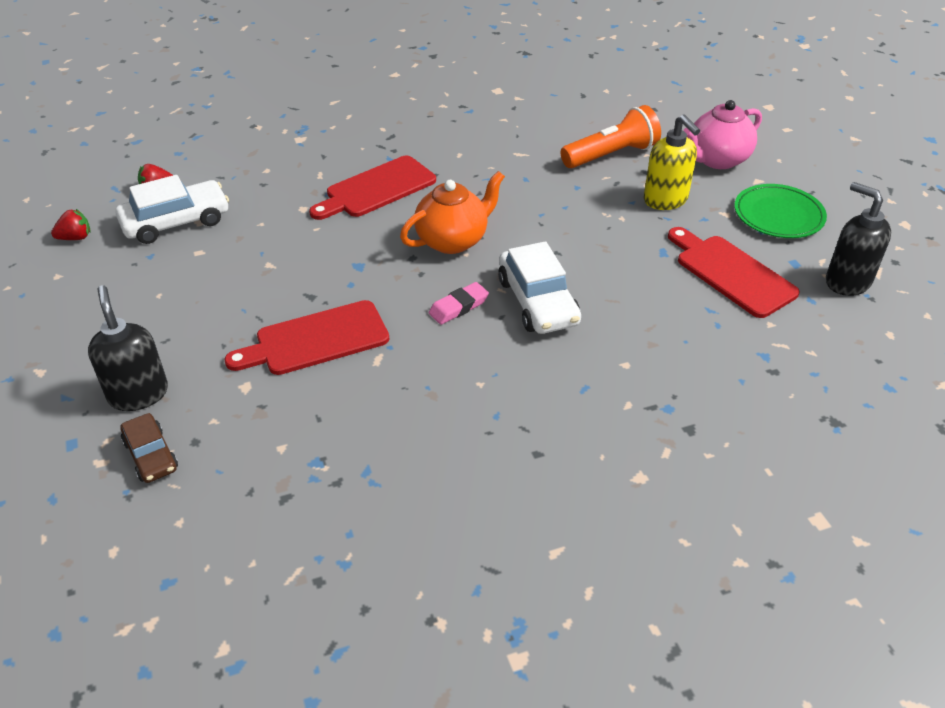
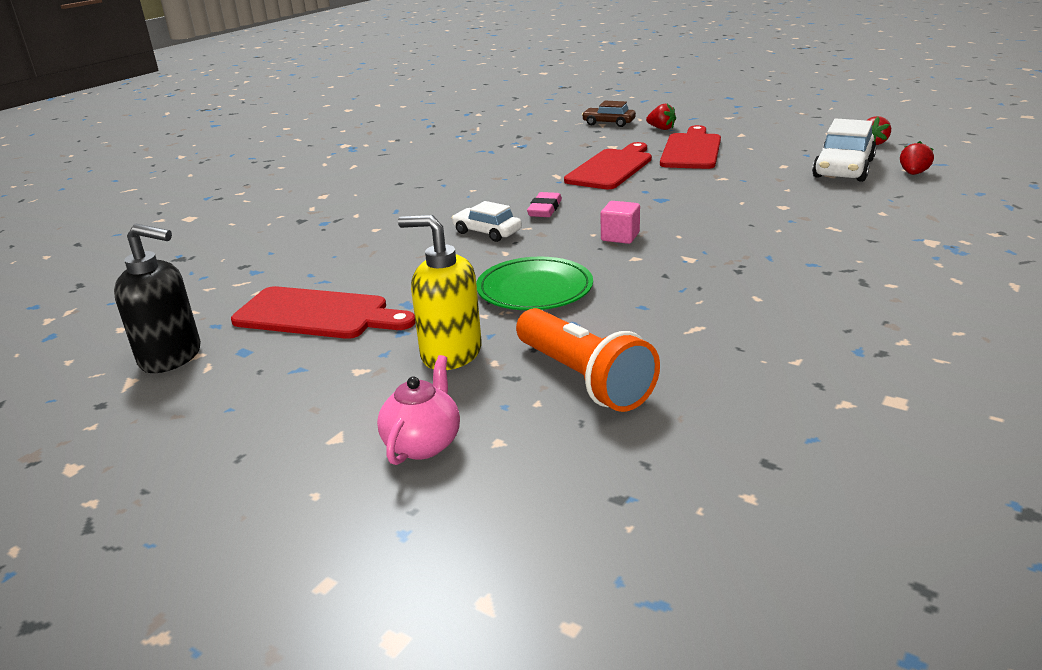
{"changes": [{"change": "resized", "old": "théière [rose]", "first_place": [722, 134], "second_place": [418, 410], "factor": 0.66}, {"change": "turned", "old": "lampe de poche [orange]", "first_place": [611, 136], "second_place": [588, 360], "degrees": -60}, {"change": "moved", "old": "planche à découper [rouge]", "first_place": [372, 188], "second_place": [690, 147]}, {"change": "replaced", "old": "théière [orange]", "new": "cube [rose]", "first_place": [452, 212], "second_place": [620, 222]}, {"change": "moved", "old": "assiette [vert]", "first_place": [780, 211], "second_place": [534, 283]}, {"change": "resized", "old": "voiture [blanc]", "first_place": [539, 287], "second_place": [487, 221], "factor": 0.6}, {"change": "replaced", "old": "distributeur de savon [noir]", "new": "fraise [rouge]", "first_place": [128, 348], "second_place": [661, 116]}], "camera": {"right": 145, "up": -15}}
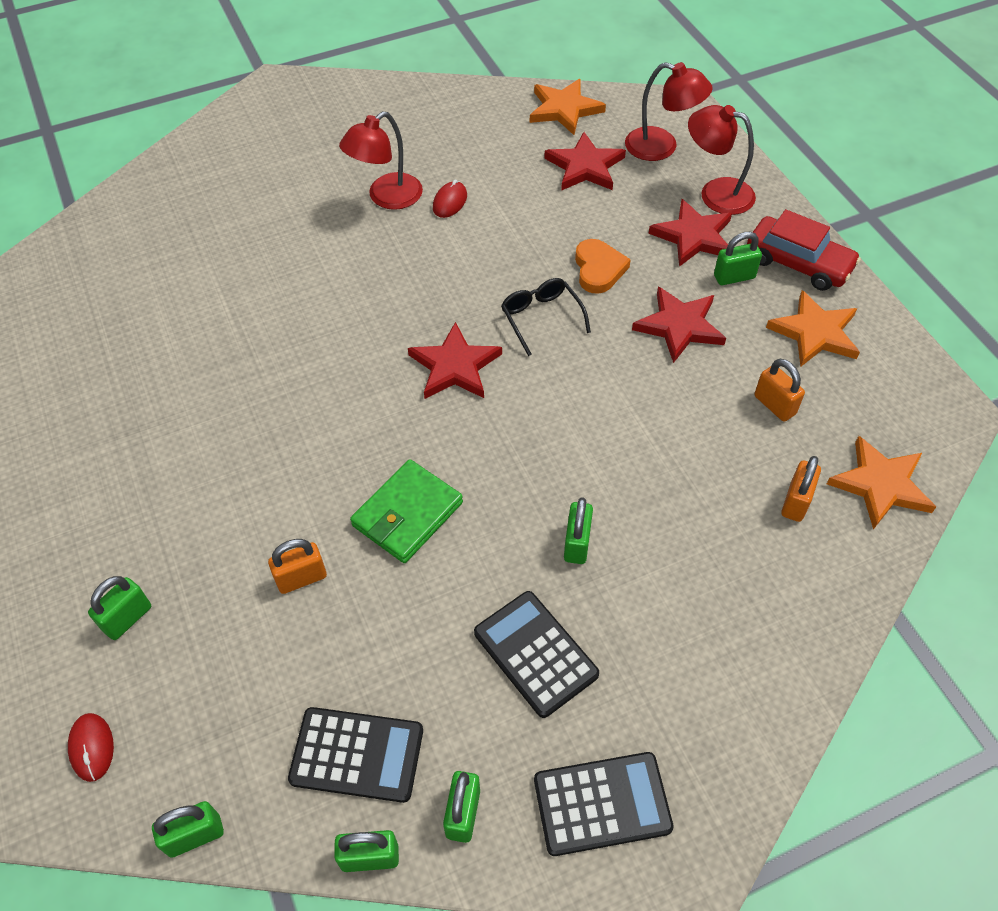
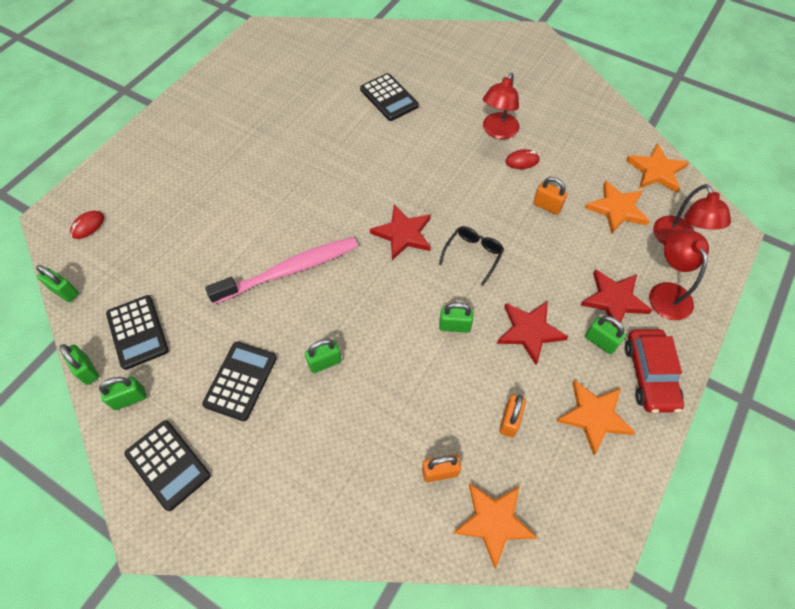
{"changes": [{"change": "turned", "old": "lampe [rouge]", "first_place": [381, 161], "second_place": [501, 105], "degrees": -75}, {"change": "recoloured", "old": "étoile [rouge]", "new": "étoile [orange]", "first_place": [585, 161], "second_place": [617, 207]}, {"change": "removed", "old": "cœur [orange]", "first_place": [603, 266]}, {"change": "replaced", "old": "portefeuille [vert]", "new": "brosse à dents [rose]", "first_place": [406, 511], "second_place": [281, 270]}, {"change": "moved", "old": "cadenas [orange]", "first_place": [297, 566], "second_place": [550, 196]}, {"change": "moved", "old": "cadenas [vert]", "first_place": [119, 608], "second_place": [456, 317]}, {"change": "added", "new": "calculatrice [noir]", "second_place": [389, 97]}], "camera": {"right": 55, "up": 5}}
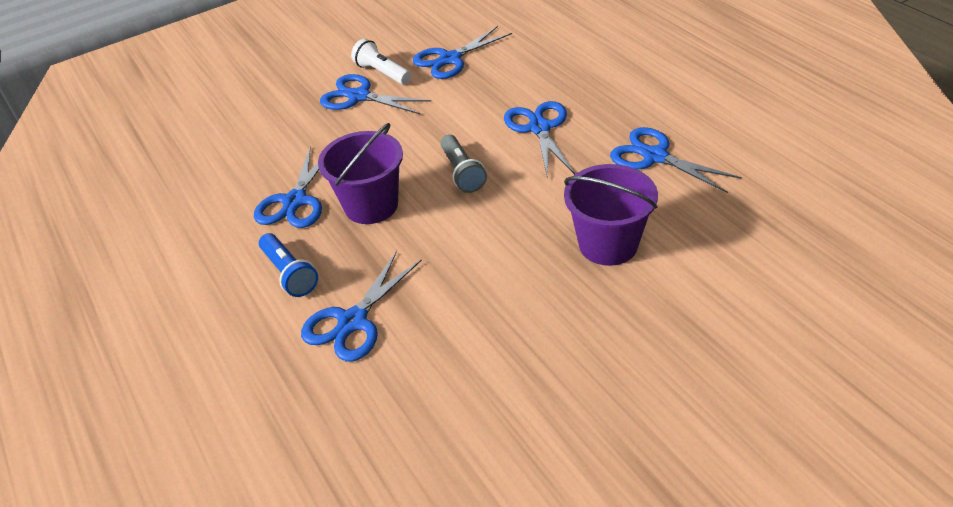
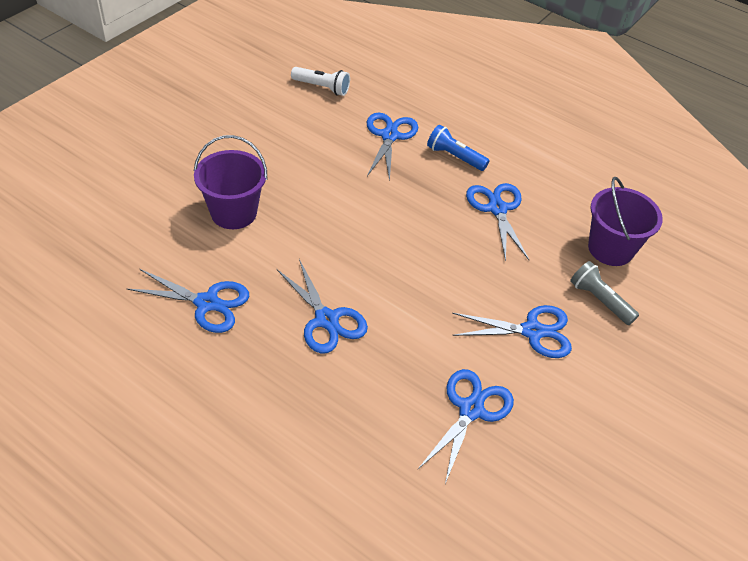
{"changes": [{"change": "moved", "old": "lampe de poche [blanc]", "first_place": [381, 62], "second_place": [320, 81]}, {"change": "moved", "old": "seau [violet]", "first_place": [360, 173], "second_place": [625, 221]}, {"change": "moved", "old": "lampe de poche [gris]", "first_place": [463, 164], "second_place": [604, 293]}], "camera": {"right": 150, "up": 5}}
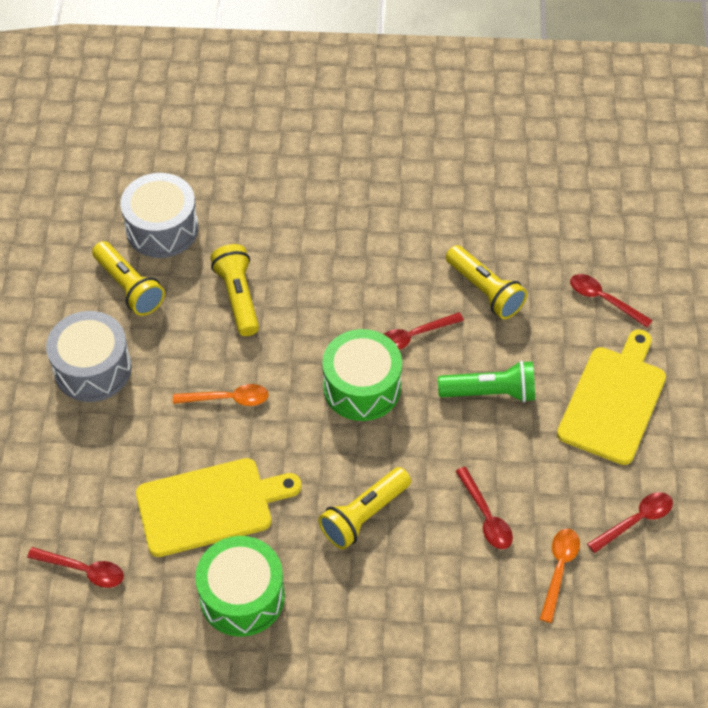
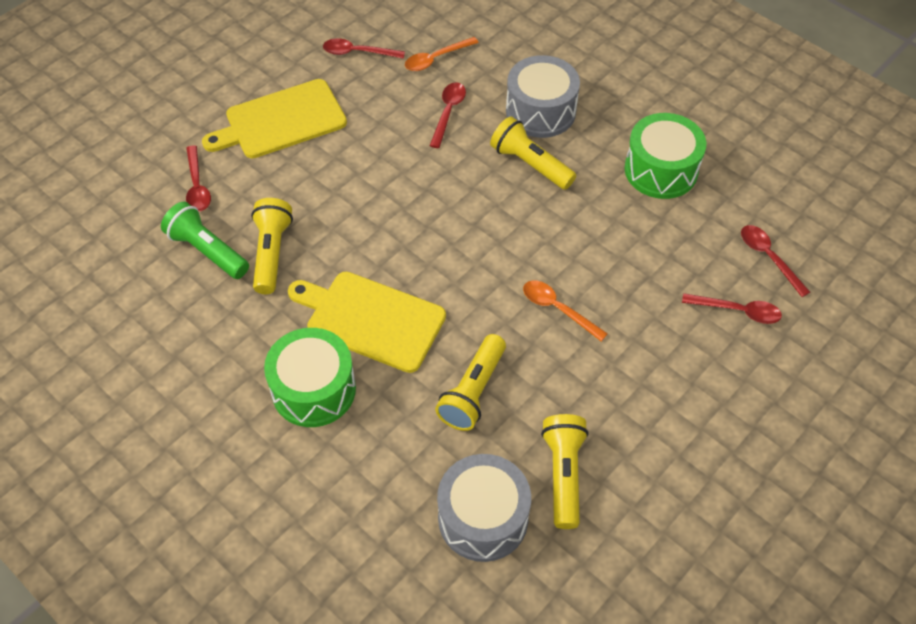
{"changes": [{"change": "moved", "old": "tambour [gris]", "first_place": [89, 356], "second_place": [543, 96]}, {"change": "moved", "old": "cuillère [rouge]", "first_place": [424, 331], "second_place": [732, 308]}, {"change": "moved", "old": "tambour [vert]", "first_place": [362, 375], "second_place": [310, 377]}, {"change": "moved", "old": "lampe de poche [vert]", "first_place": [486, 381], "second_place": [205, 240]}, {"change": "moved", "old": "planche à découper [jaune]", "first_place": [219, 507], "second_place": [367, 322]}, {"change": "turned", "old": "lampe de poche [jaune]", "first_place": [364, 508], "second_place": [533, 153], "degrees": -135}], "camera": {"right": -140, "up": 0}}
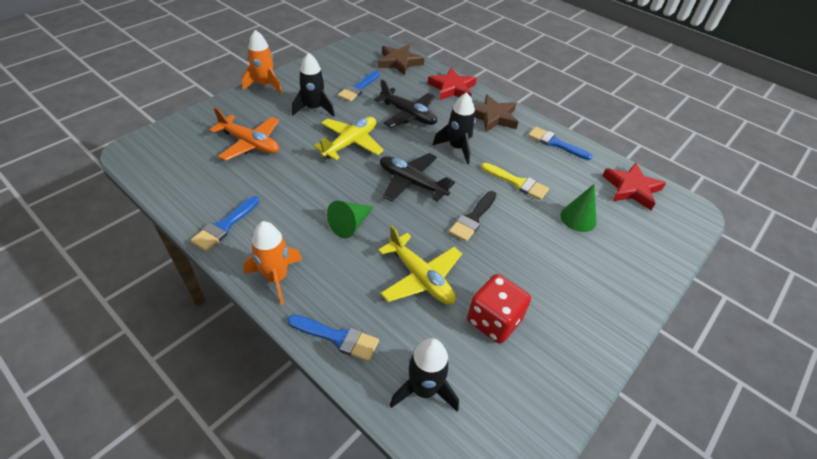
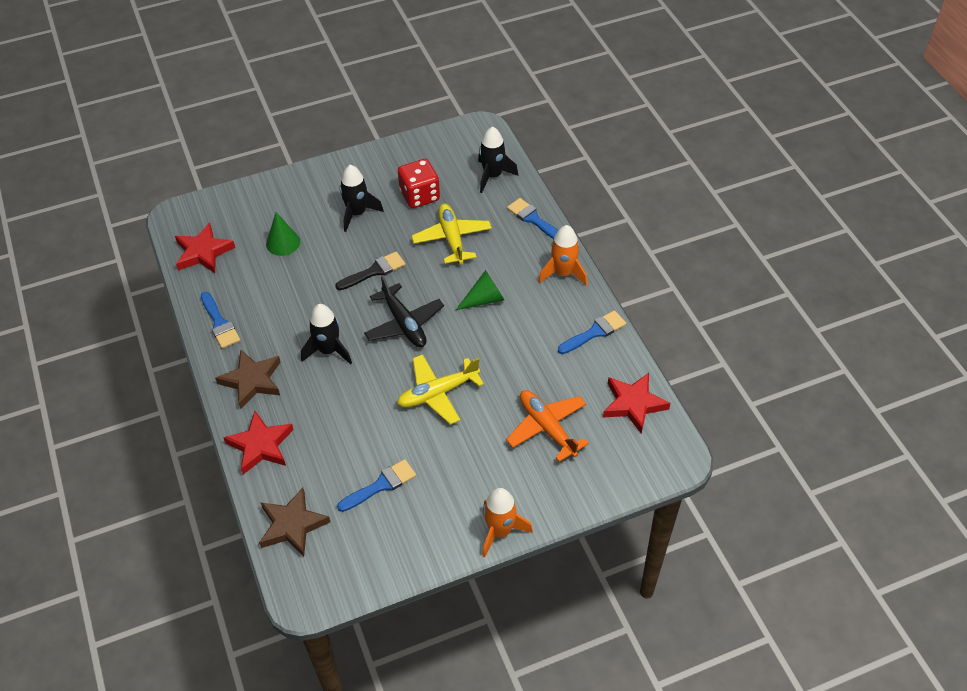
{"changes": [{"change": "moved", "old": "fusée [noir]", "first_place": [313, 85], "second_place": [362, 198]}, {"change": "removed", "old": "avion [noir]", "first_place": [405, 103]}, {"change": "removed", "old": "pinceau [jaune]", "first_place": [515, 181]}, {"change": "added", "new": "étoile [rouge]", "second_place": [637, 403]}], "camera": {"right": -150, "up": 5}}
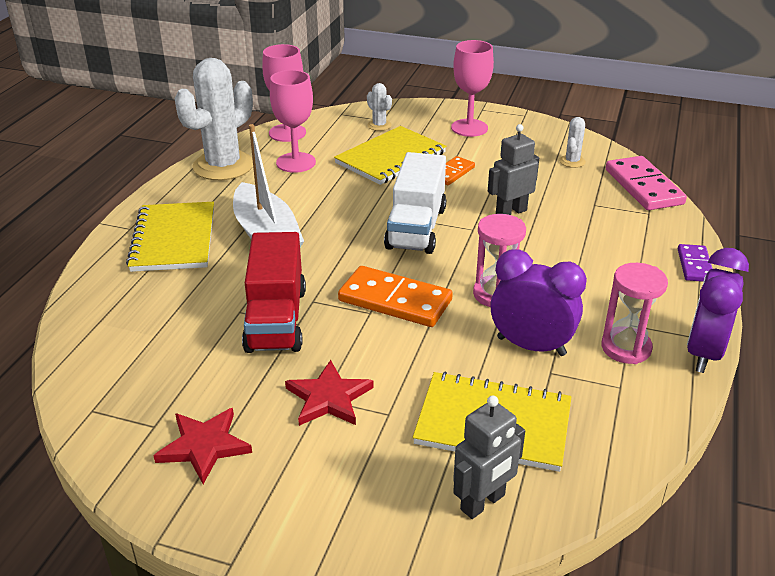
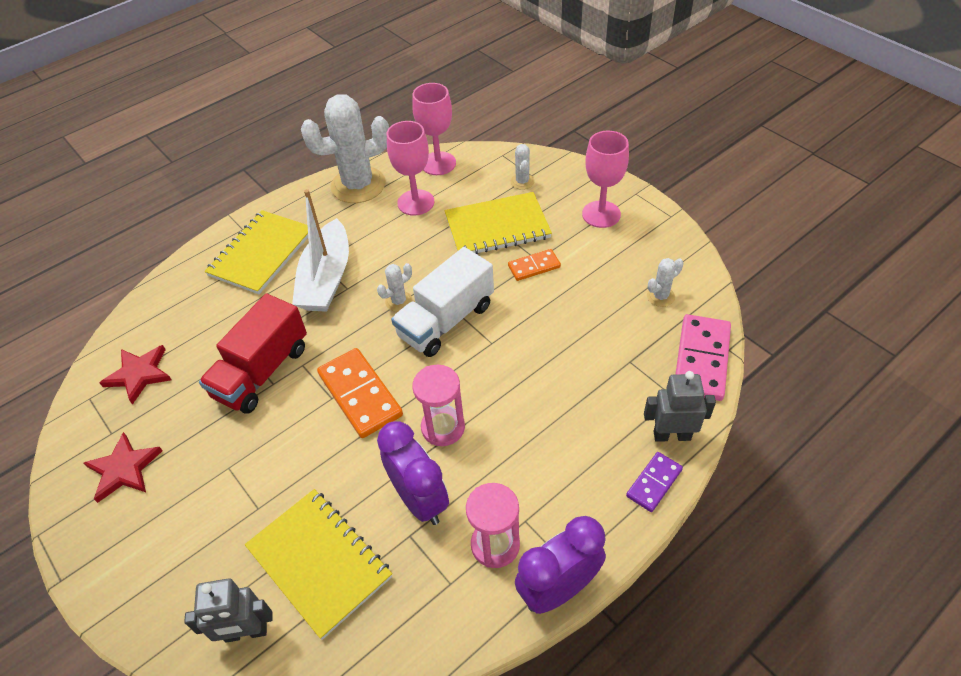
{"changes": [{"change": "moved", "old": "robot [gris]", "first_place": [513, 169], "second_place": [680, 406]}, {"change": "moved", "old": "étoile [rouge]", "first_place": [329, 393], "second_place": [135, 375]}, {"change": "added", "new": "cactus [blanc]", "second_place": [395, 287]}], "camera": {"right": 35, "up": 15}}
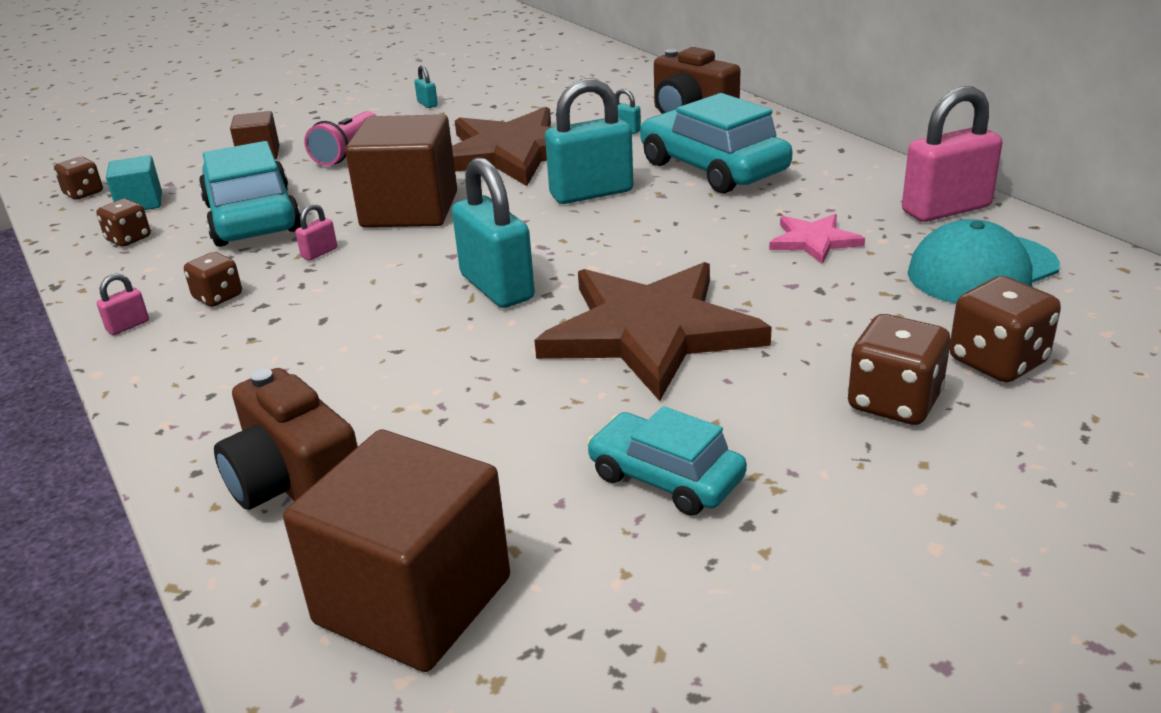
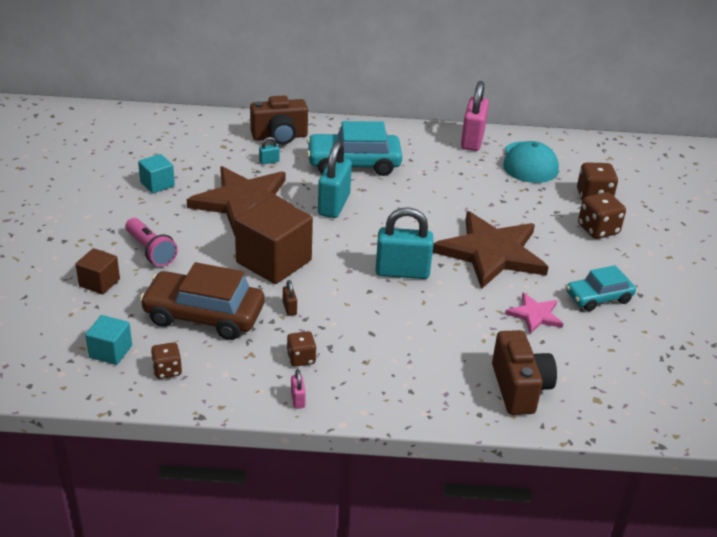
{"changes": [{"change": "removed", "old": "cadenas [turquoise]", "first_place": [426, 86]}, {"change": "recoloured", "old": "voiture [turquoise]", "new": "voiture [marron]", "first_place": [250, 194], "second_place": [202, 301]}, {"change": "removed", "old": "dé [marron]", "first_place": [78, 178]}, {"change": "recoloured", "old": "cadenas [rose]", "new": "cadenas [marron]", "first_place": [316, 232], "second_place": [290, 298]}, {"change": "moved", "old": "étoile [rose]", "first_place": [817, 239], "second_place": [534, 313]}, {"change": "turned", "old": "appareil photo [marron]", "first_place": [286, 439], "second_place": [524, 372], "degrees": -90}, {"change": "removed", "old": "cube [marron]", "first_place": [396, 551]}, {"change": "added", "new": "cube [turquoise]", "second_place": [156, 173]}], "camera": {"right": -60, "up": 5}}
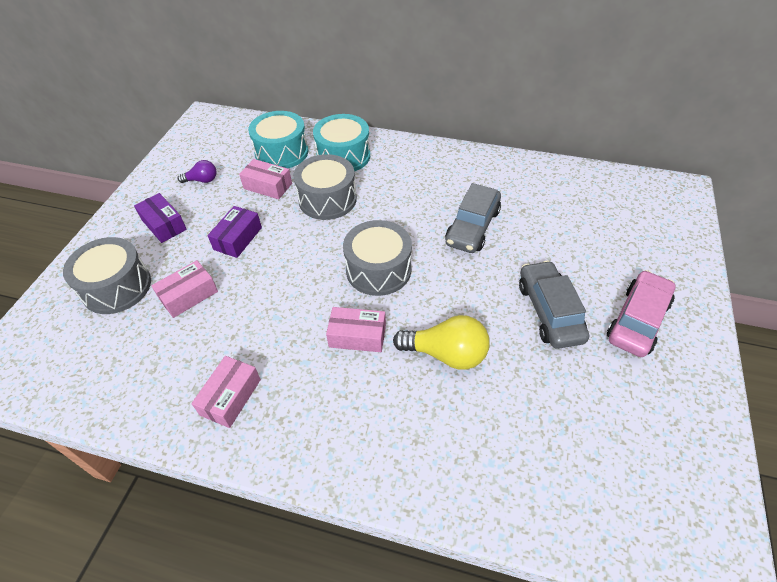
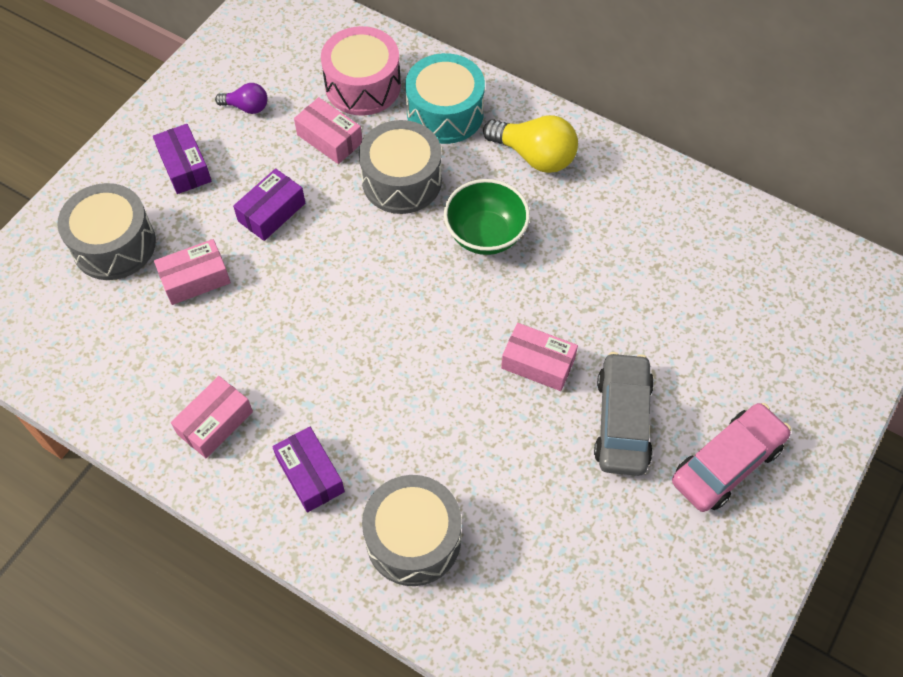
{"changes": [{"change": "recoloured", "old": "tambour [turquoise]", "new": "tambour [rose]", "first_place": [278, 139], "second_place": [361, 71]}, {"change": "removed", "old": "voiture [gris]", "first_place": [473, 218]}, {"change": "moved", "old": "tambour [gris]", "first_place": [377, 258], "second_place": [412, 530]}, {"change": "moved", "old": "boîte [rose]", "first_place": [356, 329], "second_place": [539, 357]}, {"change": "moved", "old": "ampoule [jaune]", "first_place": [441, 342], "second_place": [530, 144]}, {"change": "added", "new": "bol [vert]", "second_place": [487, 217]}, {"change": "added", "new": "boîte [violet]", "second_place": [308, 470]}], "camera": {"right": 15, "up": 10}}
